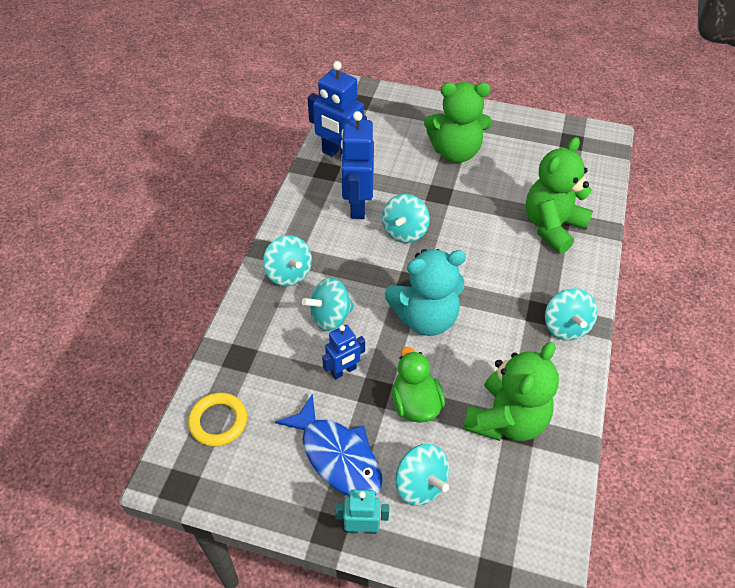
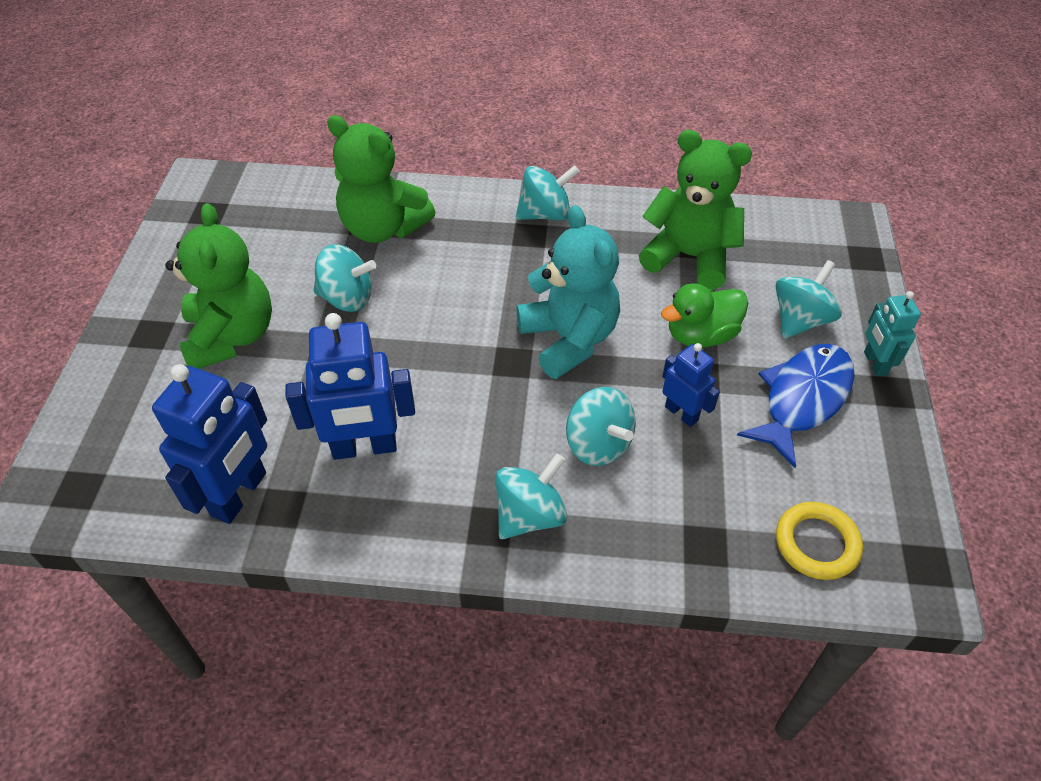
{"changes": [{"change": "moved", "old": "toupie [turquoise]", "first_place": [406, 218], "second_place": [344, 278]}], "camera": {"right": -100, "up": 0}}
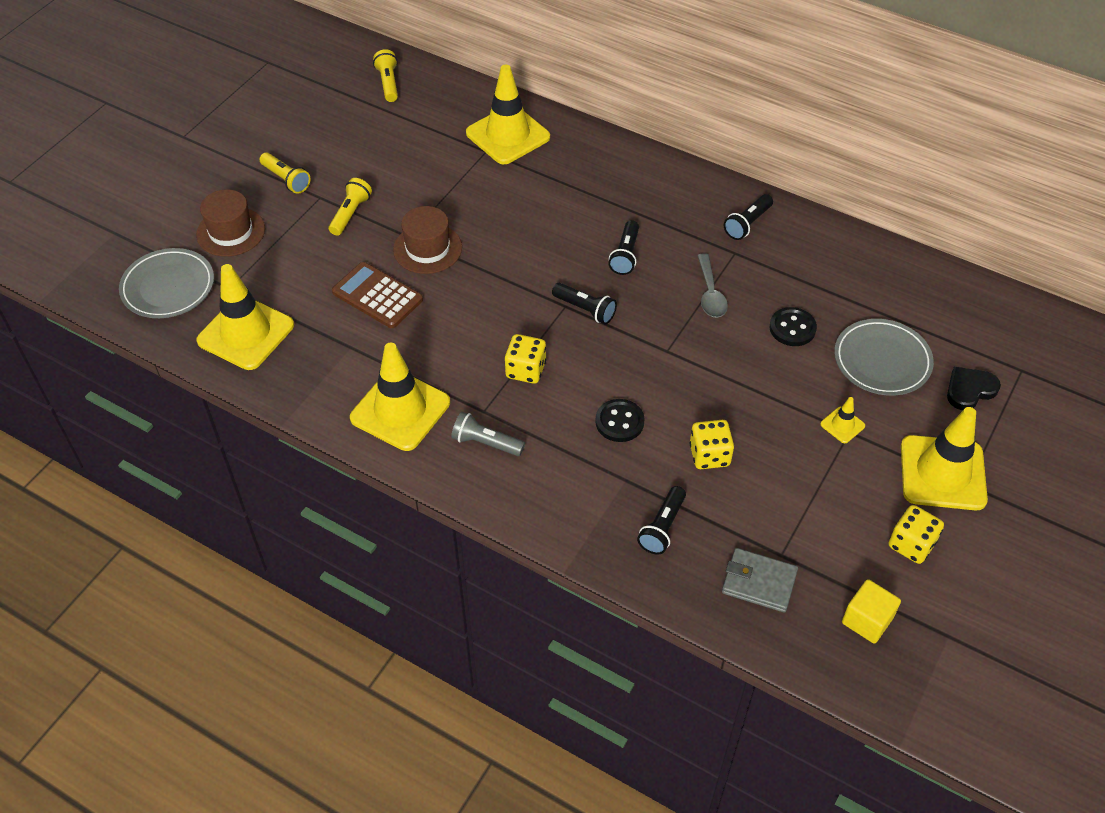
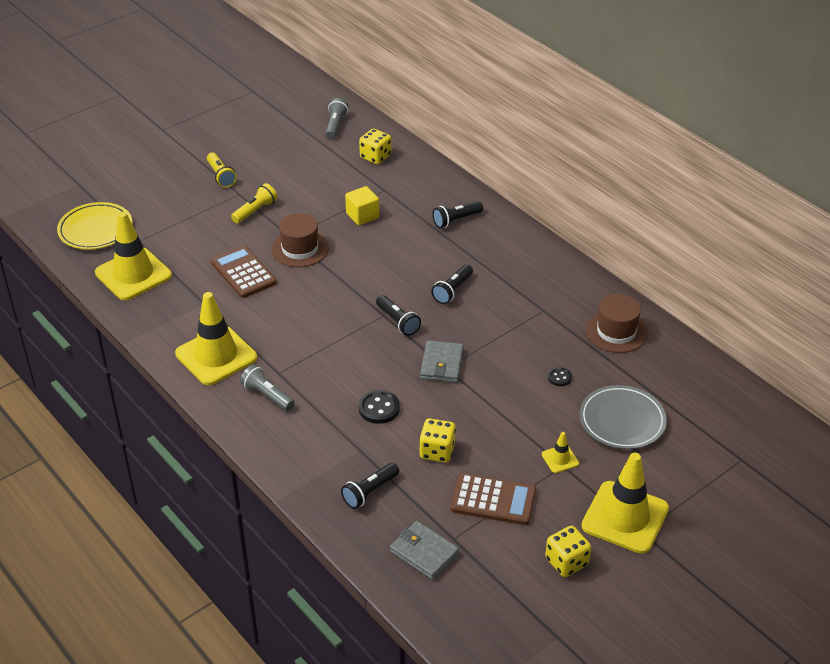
{"changes": [{"change": "recoloured", "old": "lampe de poche [jaune]", "new": "lampe de poche [gris]", "first_place": [385, 75], "second_place": [337, 118]}, {"change": "removed", "old": "cône de chantier [jaune]", "first_place": [508, 114]}, {"change": "moved", "old": "chapeau [marron]", "first_place": [230, 223], "second_place": [616, 323]}, {"change": "moved", "old": "lampe de poche [noir]", "first_place": [748, 217], "second_place": [457, 214]}, {"change": "recoloured", "old": "assiette [gris]", "new": "assiette [jaune]", "first_place": [166, 283], "second_place": [95, 226]}, {"change": "removed", "old": "cuillère [gris]", "first_place": [712, 285]}, {"change": "resized", "old": "bouton [noir]", "first_place": [793, 326], "second_place": [560, 376], "factor": 0.59}, {"change": "moved", "old": "dé [jaune]", "first_place": [525, 359], "second_place": [375, 146]}, {"change": "removed", "old": "cœur [noir]", "first_place": [974, 388]}, {"change": "moved", "old": "cube [jaune]", "first_place": [871, 611], "second_place": [362, 205]}, {"change": "added", "new": "portefeuille [gris]", "second_place": [442, 361]}, {"change": "added", "new": "calculatrice [marron]", "second_place": [493, 499]}], "camera": {"right": 20, "up": -10}}
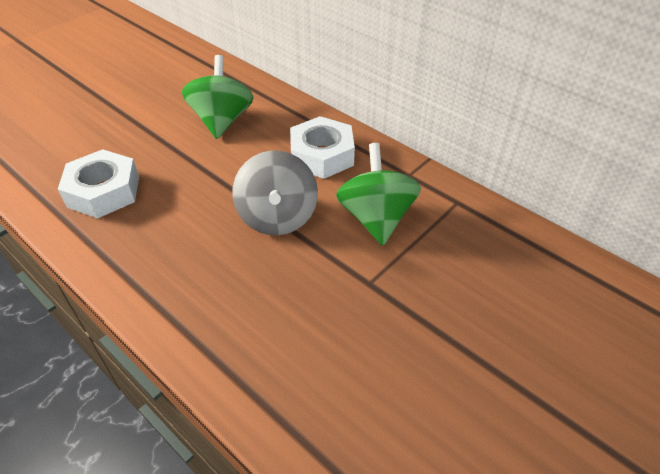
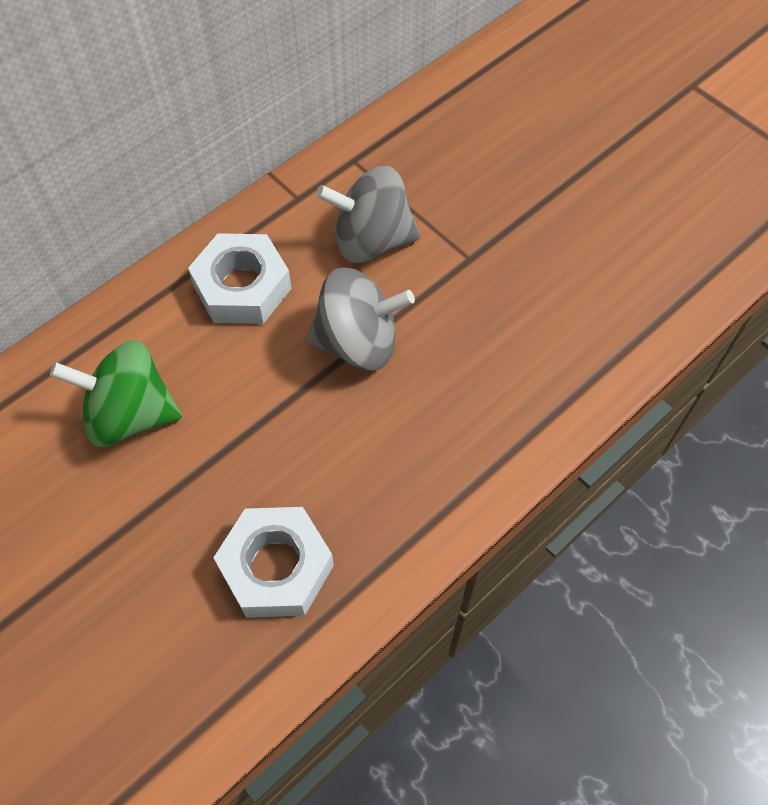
{"changes": [{"change": "recoloured", "old": "toupie [vert]", "new": "toupie [gris]", "first_place": [378, 194], "second_place": [368, 214]}], "camera": {"right": -85, "up": 15}}
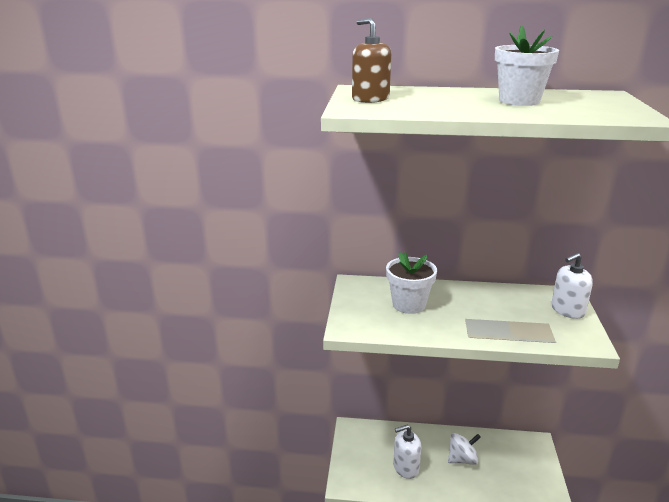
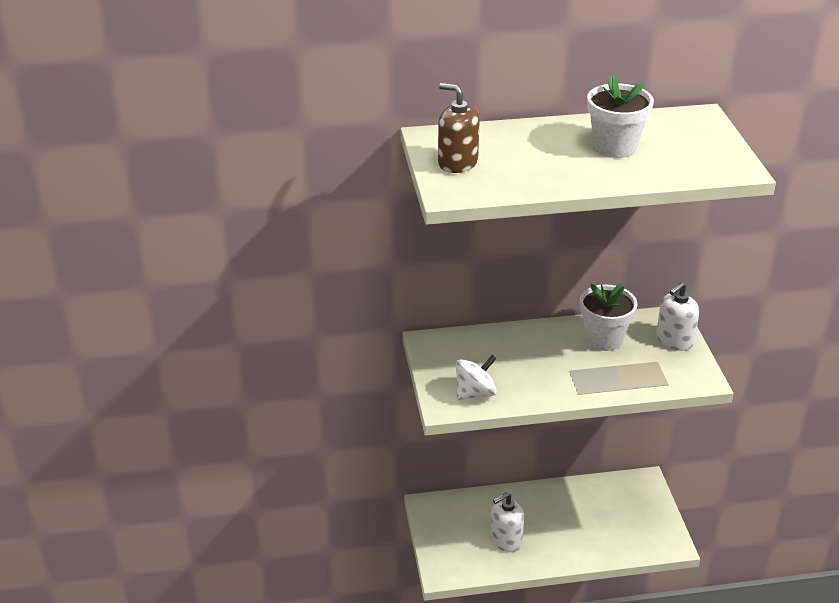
{"changes": [{"change": "moved", "old": "pot de fleurs [blanc]", "first_place": [411, 282], "second_place": [608, 317]}, {"change": "moved", "old": "toupie [blanc]", "first_place": [464, 449], "second_place": [476, 377]}], "camera": {"right": -15, "up": 10}}
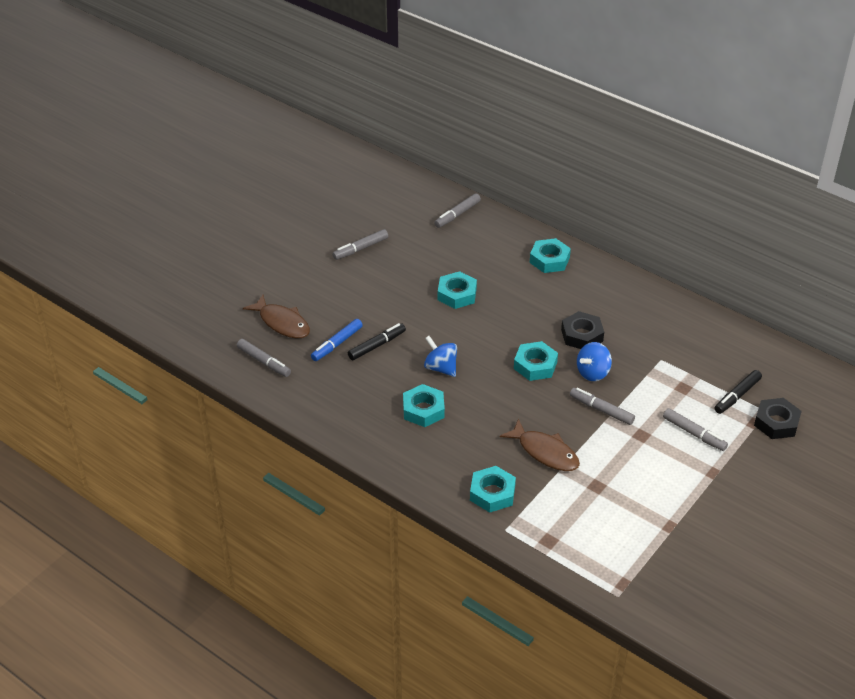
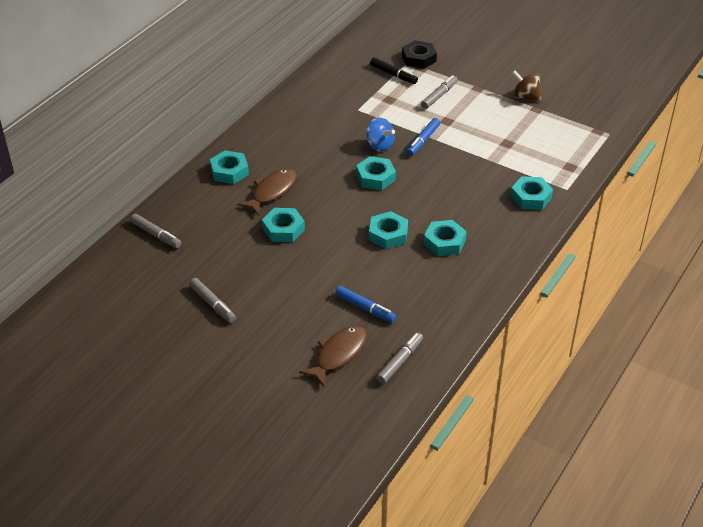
{"changes": [{"change": "removed", "old": "écrou [noir]", "first_place": [582, 330]}, {"change": "removed", "old": "feutre [noir]", "first_place": [377, 341]}, {"change": "replaced", "old": "toupie [bleu]", "new": "écrou [turquoise]", "first_place": [440, 356], "second_place": [388, 230]}, {"change": "recoloured", "old": "feutre [gris]", "new": "feutre [bleu]", "first_place": [602, 406], "second_place": [423, 137]}, {"change": "moved", "old": "poisson [marron]", "first_place": [540, 444], "second_place": [267, 192]}, {"change": "added", "new": "toupie [marron]", "second_place": [526, 85]}], "camera": {"right": -95, "up": 0}}
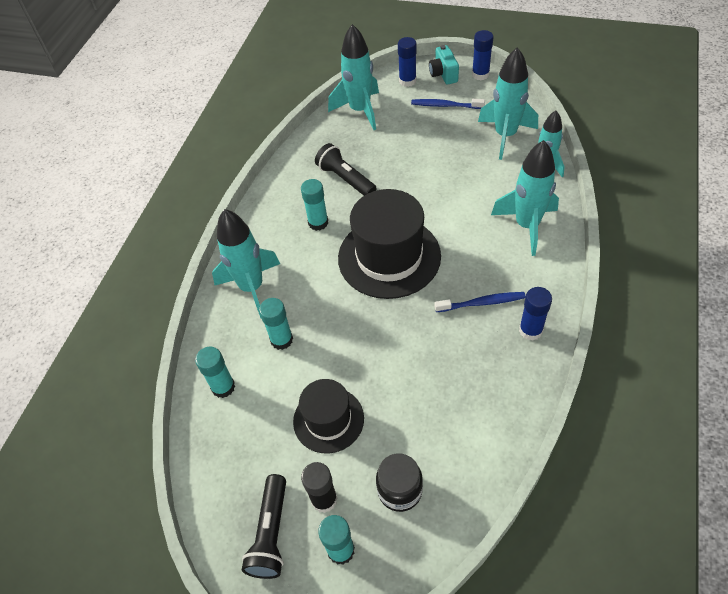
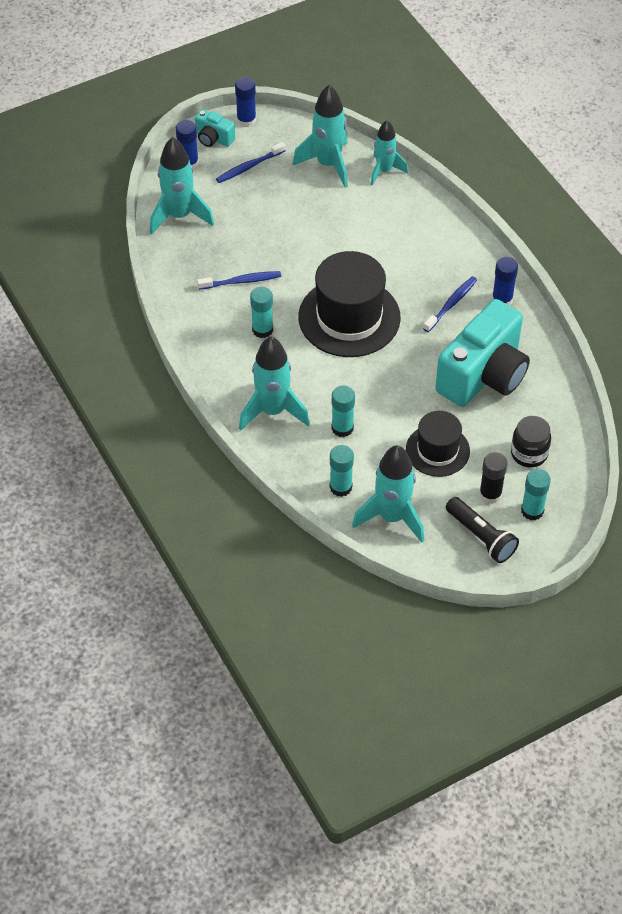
{"changes": [{"change": "moved", "old": "fusée [turquoise]", "first_place": [525, 198], "second_place": [388, 493]}, {"change": "replaced", "old": "lampe de poche [noir]", "new": "brosse à dents [bleu]", "first_place": [346, 169], "second_place": [239, 280]}, {"change": "added", "new": "appareil photo [turquoise]", "second_place": [482, 353]}], "camera": {"right": -50, "up": 0}}
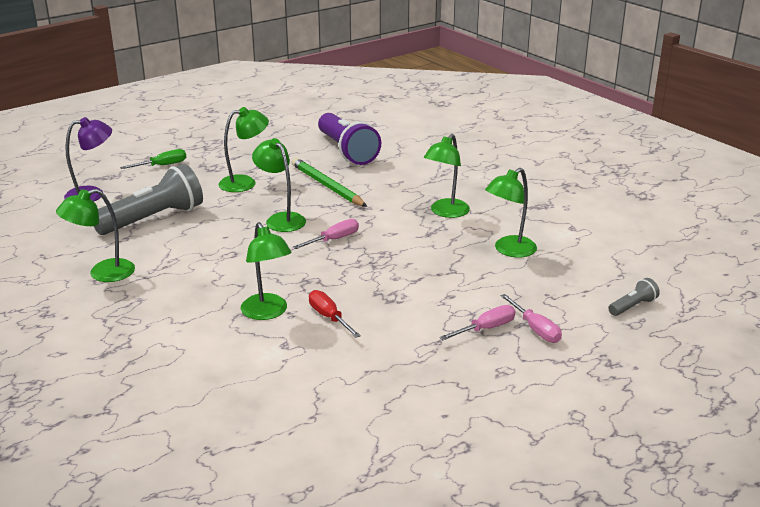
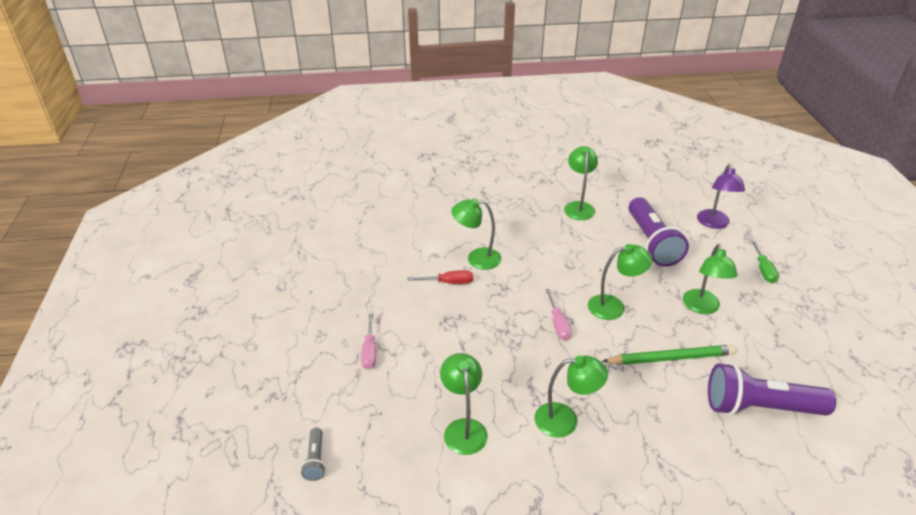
{"changes": [{"change": "turned", "old": "lampe [vert]", "first_place": [447, 176], "second_place": [571, 397], "degrees": 120}, {"change": "recoloured", "old": "lampe de poche [gris]", "new": "lampe de poche [violet]", "first_place": [148, 199], "second_place": [658, 232]}, {"change": "removed", "old": "tournevis [rose]", "first_place": [531, 318]}], "camera": {"right": 120, "up": 10}}
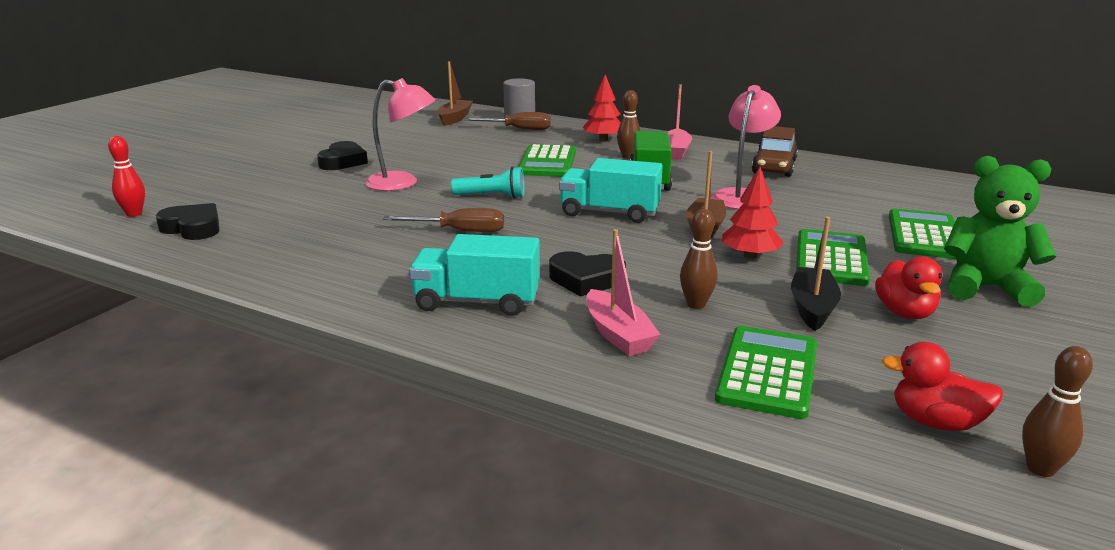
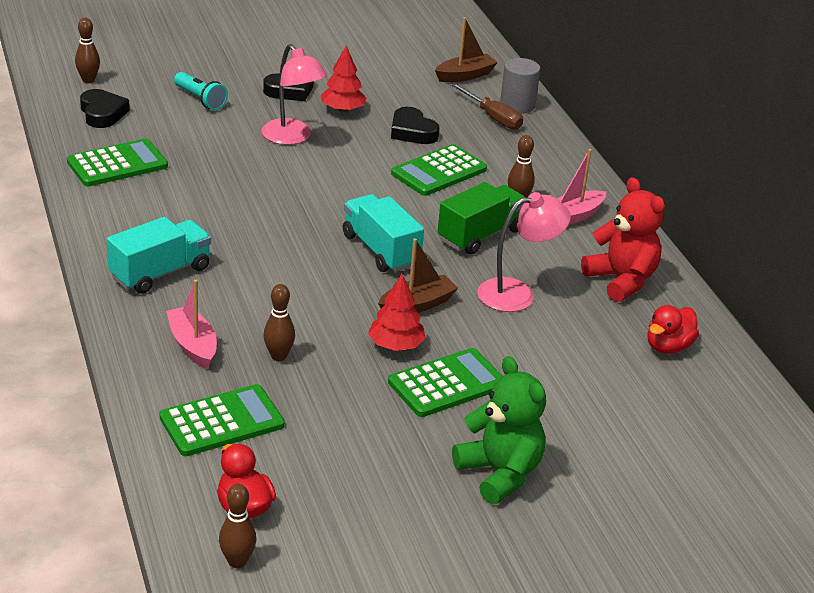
{"changes": [{"change": "moved", "old": "arbre [rouge]", "first_place": [602, 108], "second_place": [344, 79]}, {"change": "replaced", "old": "voiture [marron]", "new": "ours en peluche [rouge]", "first_place": [775, 151], "second_place": [623, 239]}, {"change": "recoloured", "old": "quille [rouge]", "new": "quille [marron]", "first_place": [126, 176], "second_place": [87, 50]}, {"change": "moved", "old": "lampe de poche [turquoise]", "first_place": [488, 182], "second_place": [201, 91]}, {"change": "removed", "old": "tournevis [marron]", "first_place": [443, 220]}, {"change": "moved", "old": "calculatrice [vert]", "first_place": [922, 234], "second_place": [117, 163]}, {"change": "removed", "old": "bateau [noir]", "first_place": [816, 274]}, {"change": "turned", "old": "bateau [rose]", "first_place": [623, 292], "second_place": [191, 324], "degrees": 135}, {"change": "turned", "old": "camion [turquoise]", "first_place": [474, 275], "second_place": [159, 255], "degrees": 90}, {"change": "moved", "old": "cœur [noir]", "first_place": [587, 274], "second_place": [415, 125]}, {"change": "moved", "old": "canard [rouge]", "first_place": [908, 287], "second_place": [673, 329]}], "camera": {"right": 40, "up": 10}}
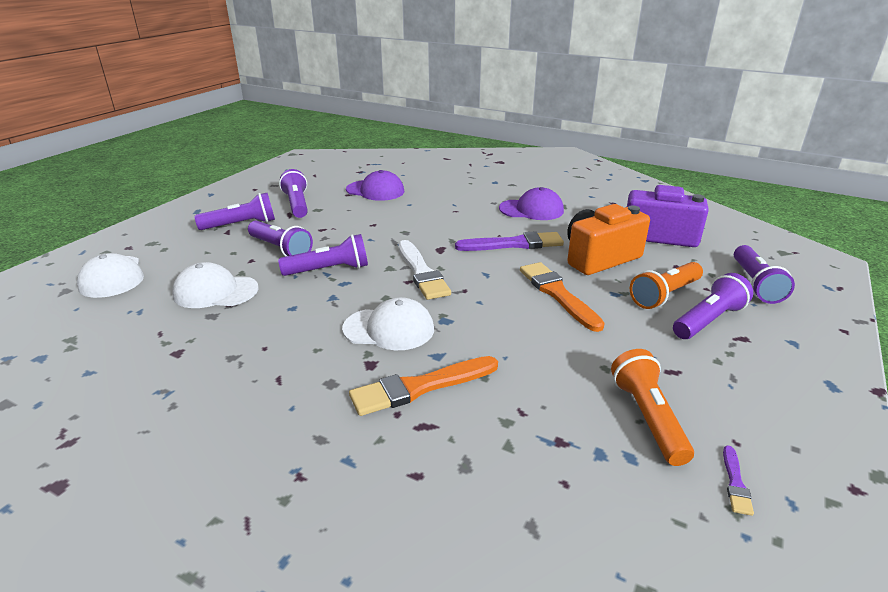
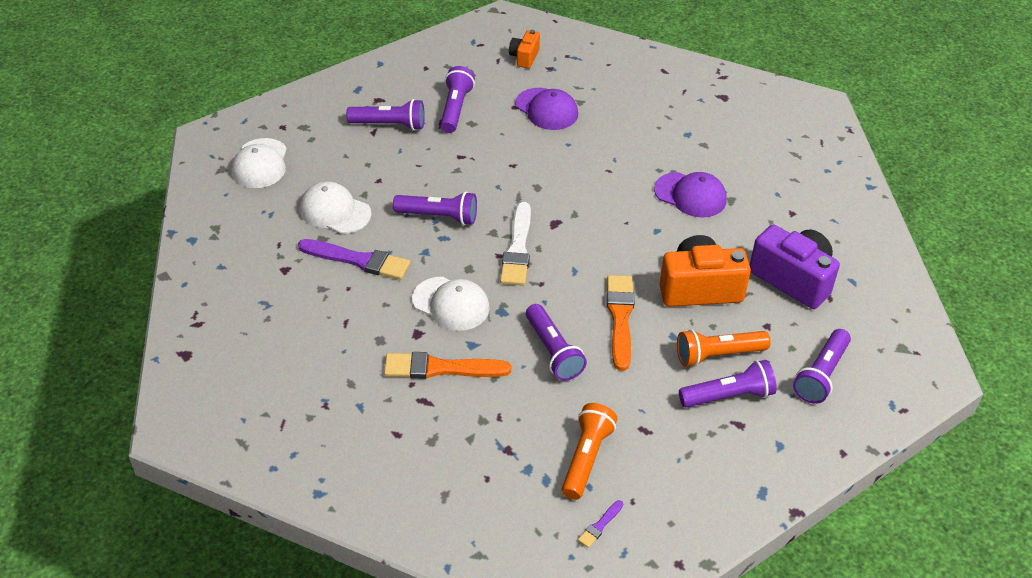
{"changes": [{"change": "moved", "old": "lampe de poche [violet]", "first_place": [280, 239], "second_place": [556, 342]}, {"change": "moved", "old": "pinceau [violet]", "first_place": [509, 241], "second_place": [354, 259]}, {"change": "added", "new": "appareil photo [orange]", "second_place": [524, 49]}], "camera": {"right": 25, "up": 15}}
